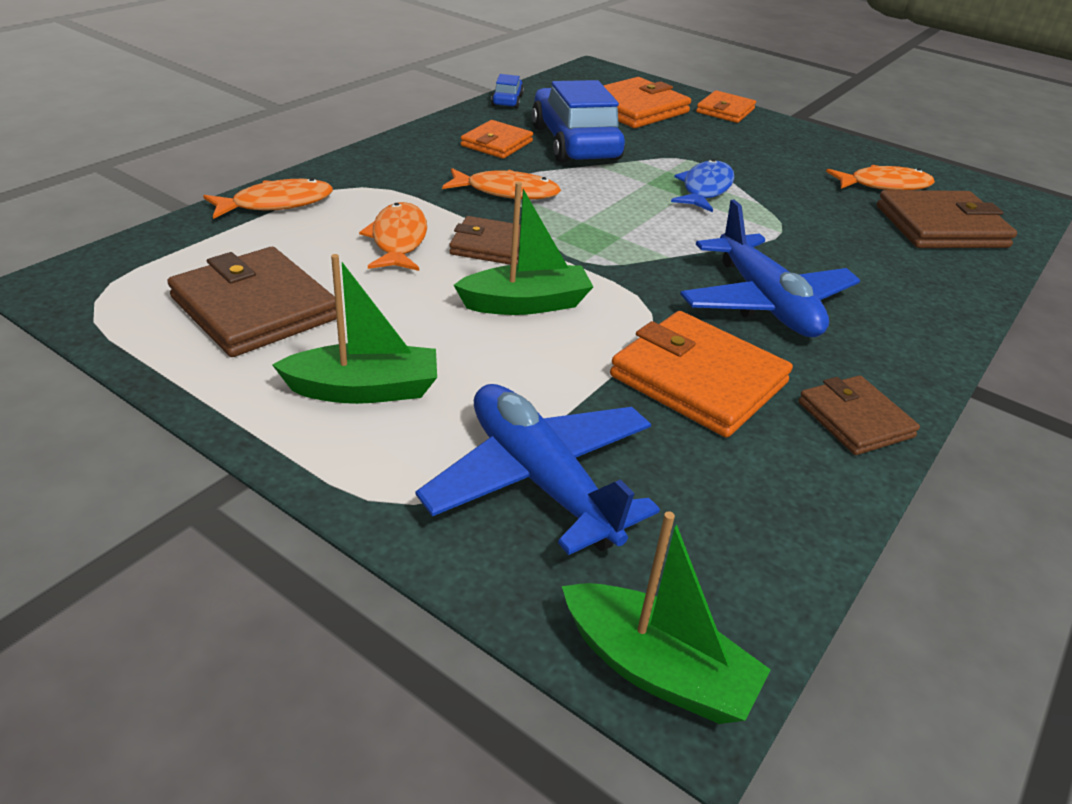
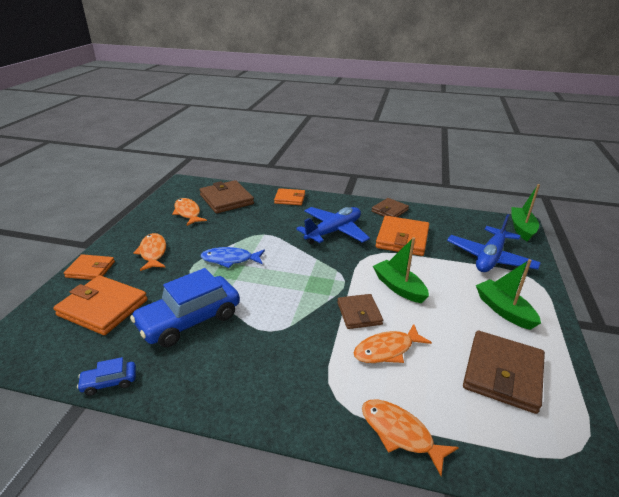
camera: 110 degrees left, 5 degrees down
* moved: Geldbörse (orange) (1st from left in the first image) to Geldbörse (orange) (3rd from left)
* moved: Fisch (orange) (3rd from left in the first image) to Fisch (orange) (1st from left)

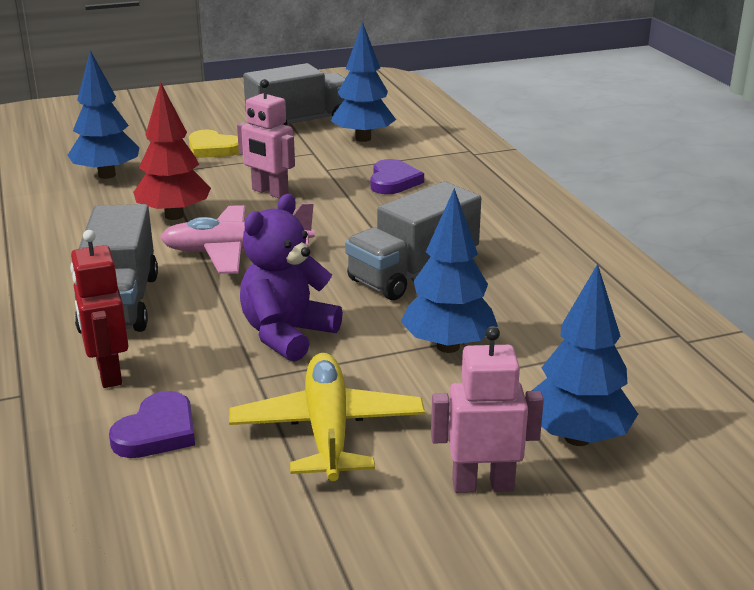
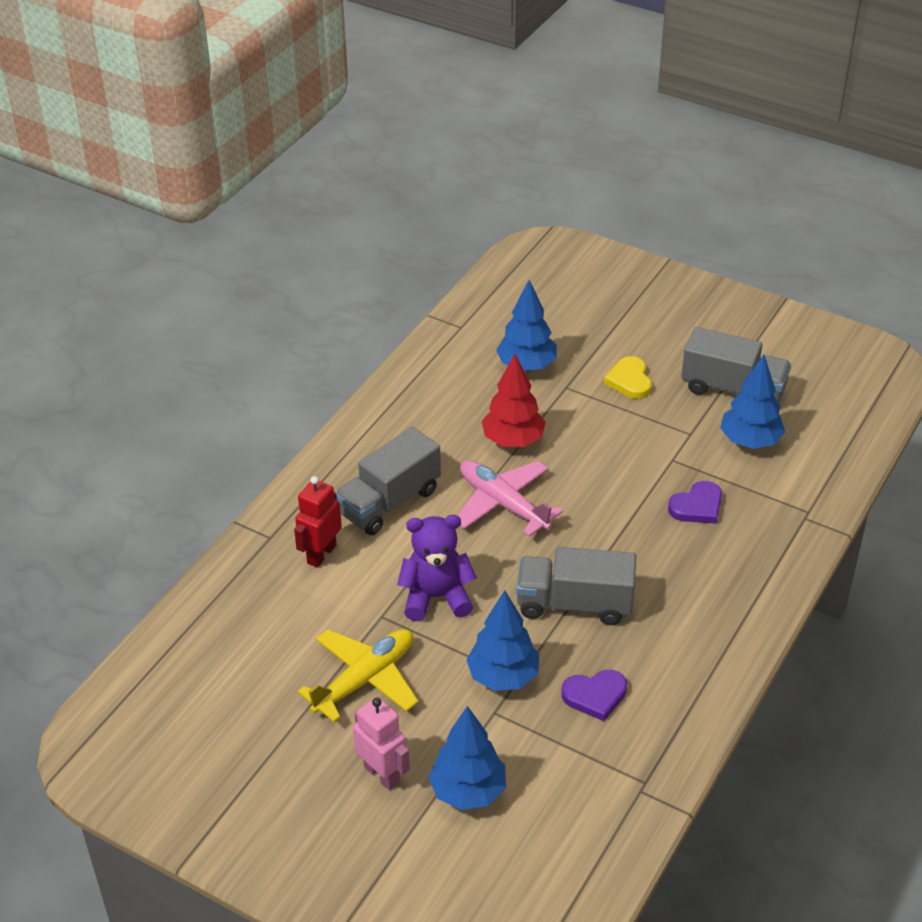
camera: 50 degrees right, 15 degrees up
* removed: Roboter (rosa) (1st from left)
* moved: Herz (lila) (1st from left)

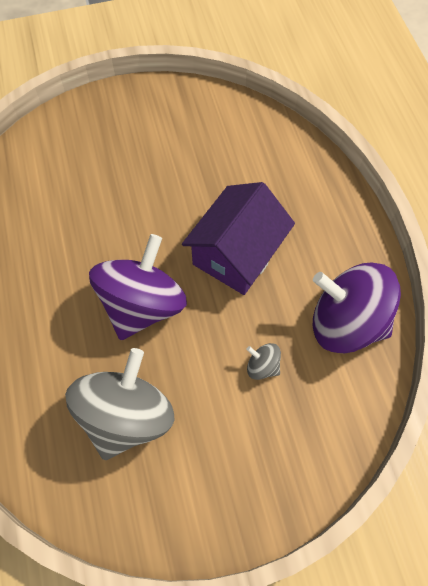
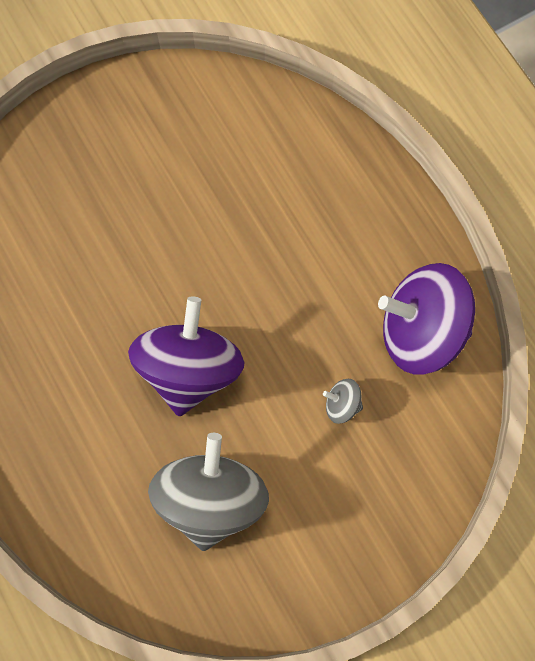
camera: 15 degrees left, 10 degrees up
* removed: Haus (lila)

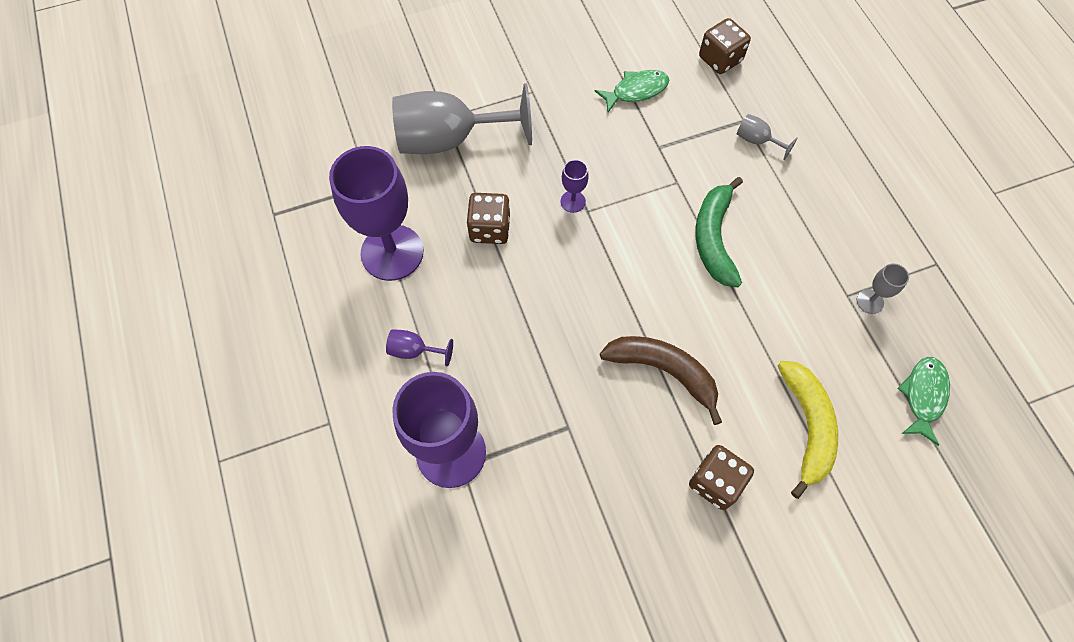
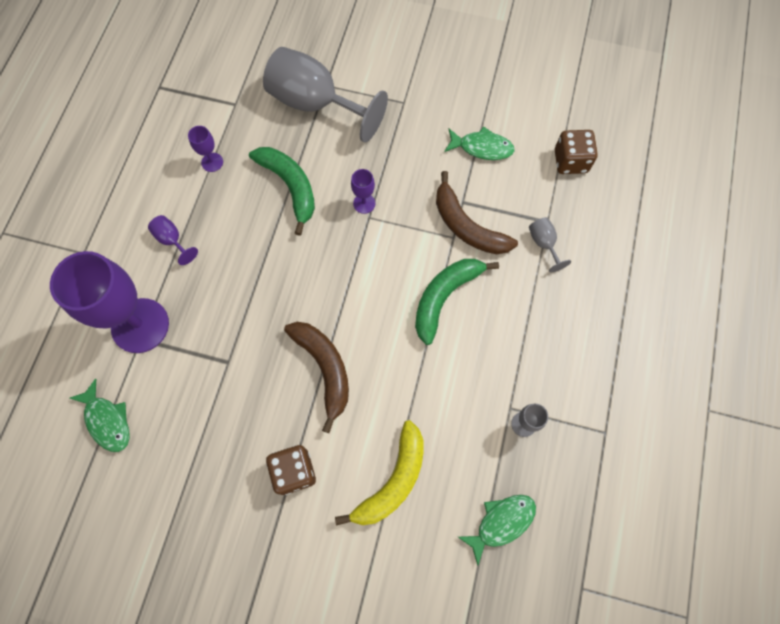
camera: 35 degrees right, 5 degrees up
* resized: Kelch (lila) (1st from left in the first image) x0.42
* replaced: Spielwürfel (braun) (1st from left) to Banane (grün) (1st from left)
* added: Banane (braun) (2nd from left)
* added: Fisch (grün) (1st from left)

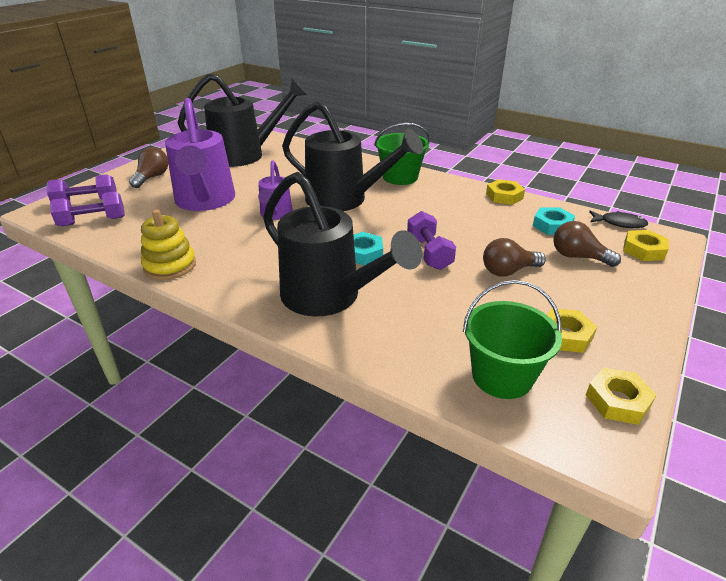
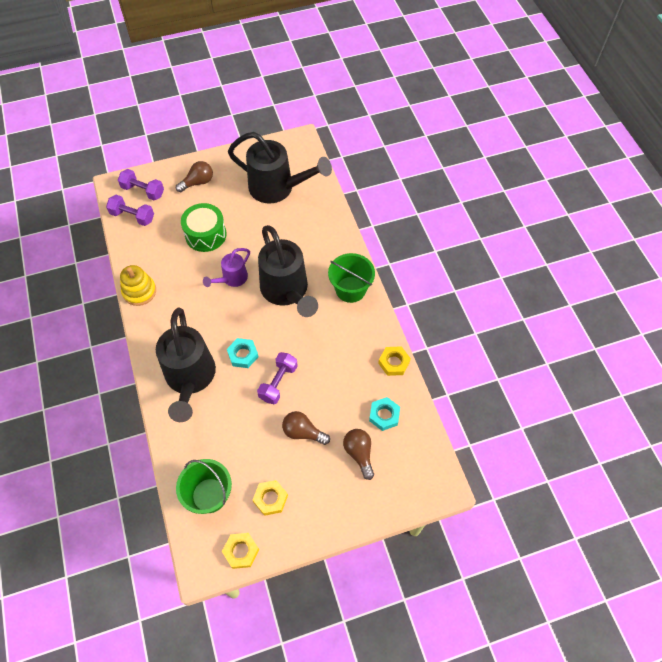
camera: 40 degrees right, 25 degrees up
* replaced: Gießkanne (lila) (1st from left) to Trommel (grün)
* removed: Fisch (schwarz)
* removed: Sechskantmutter (gelb) (4th from left)

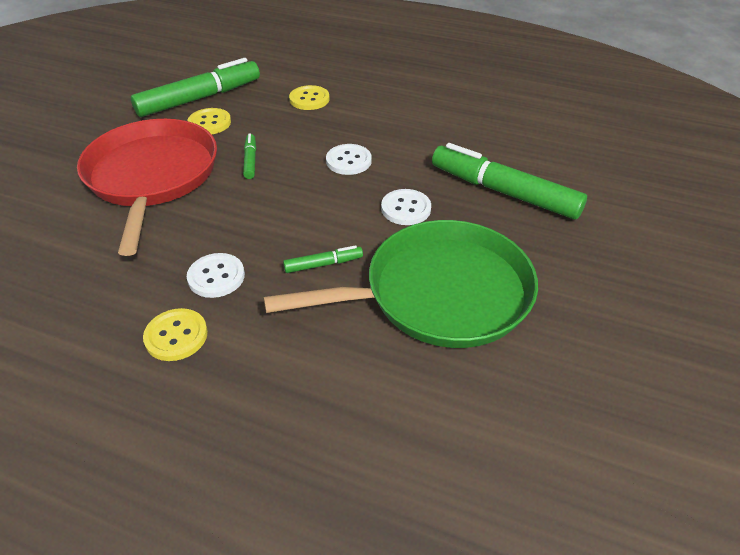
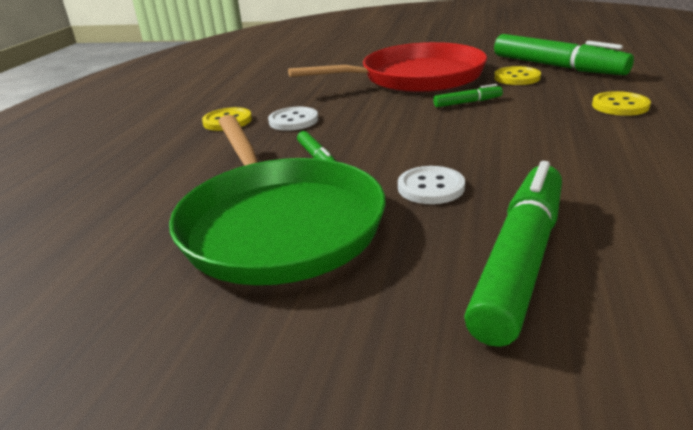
camera: 85 degrees right, 15 degrees down
* removed: Knopf (weiß) (2nd from left)

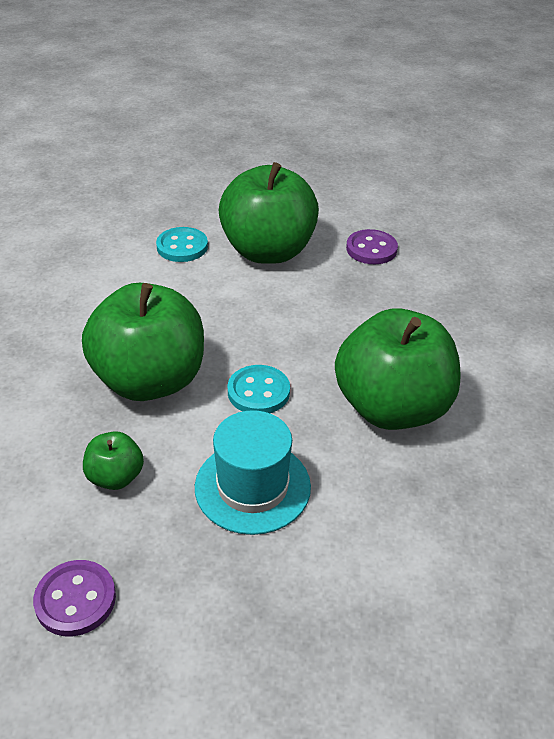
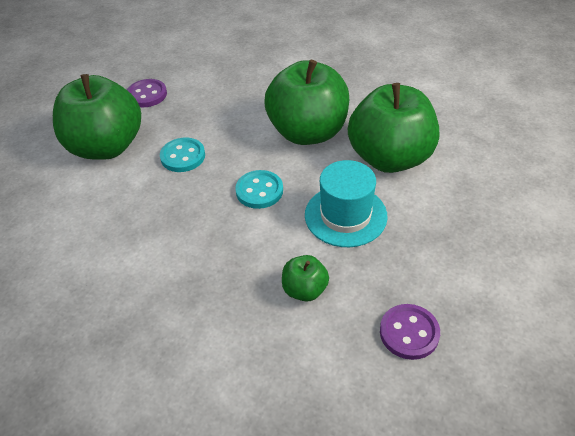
camera: 65 degrees left, 5 degrees up
* moved: Knopf (türkis) (1st from left)
* moved: Apfel (grün) (2nd from left in the first image) to Apfel (grün) (4th from left)

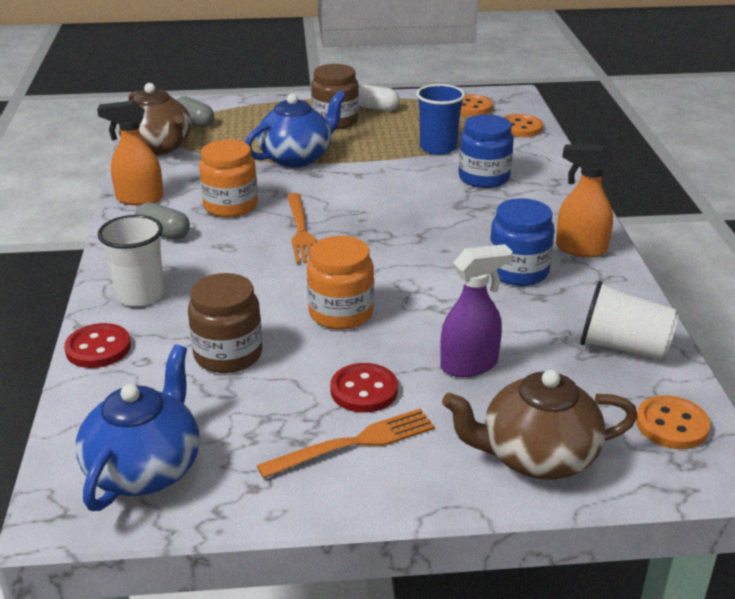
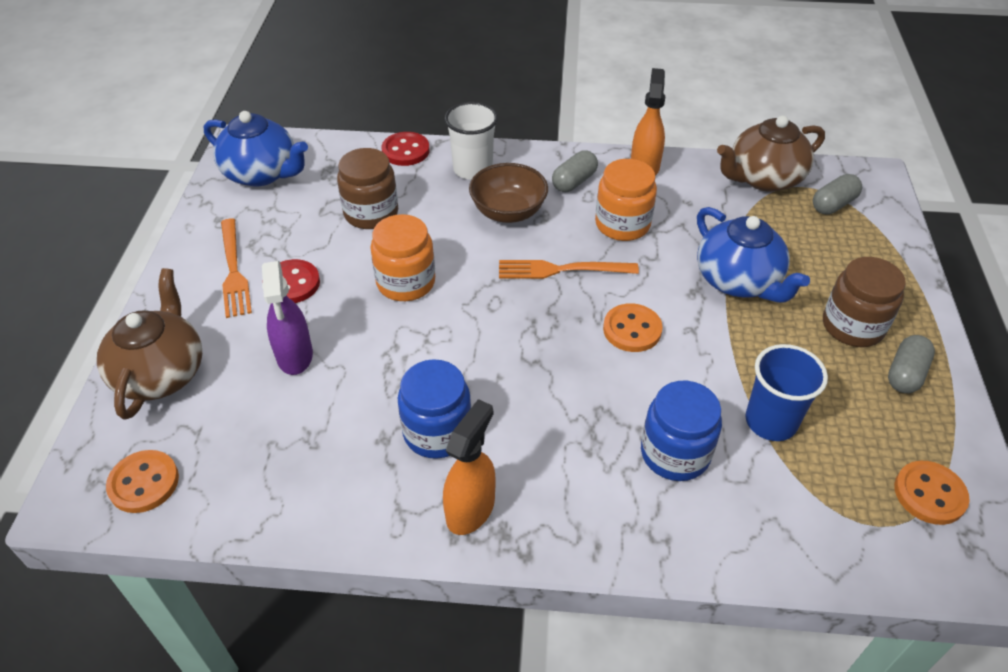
camera: 100 degrees right, 15 degrees up
* recoloured: Kapsel (weiß) to Kapsel (grau) (3rd from left)
* moved: Knopf (orange) (2nd from left)
* removed: Becher (weiß) (2nd from left)
* added: Schüssel (braun)

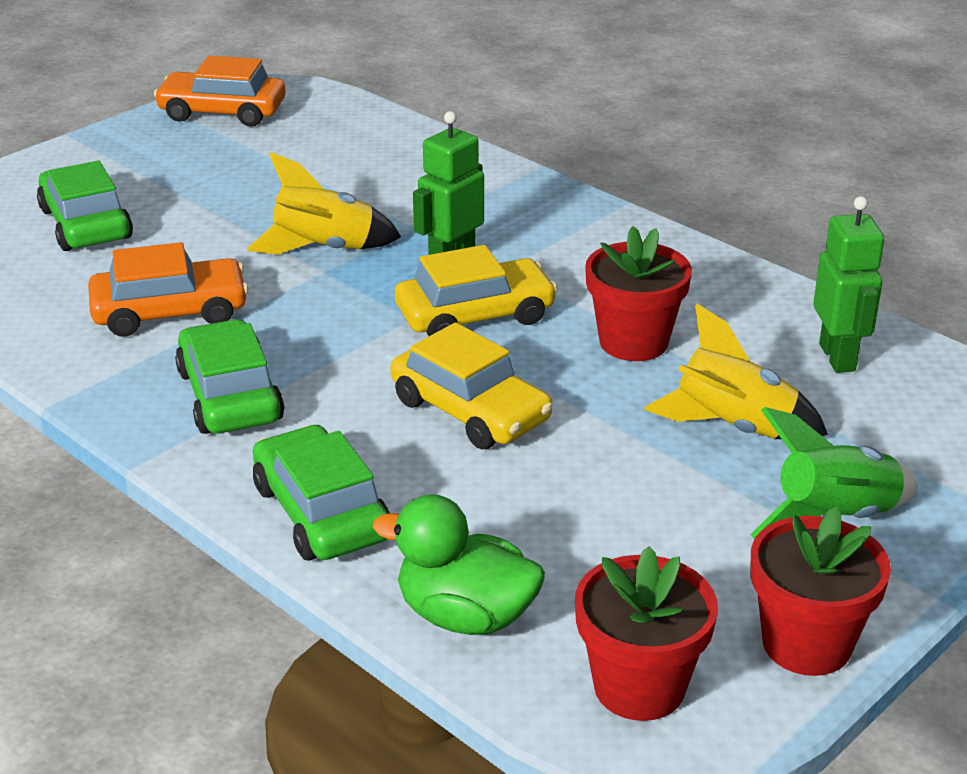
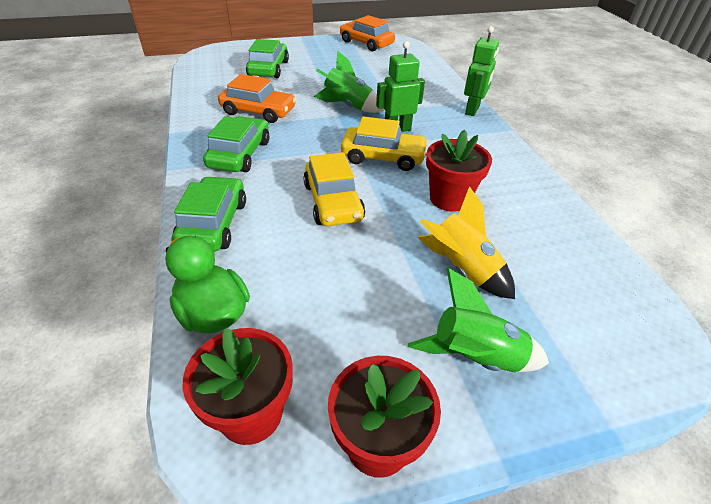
camera: 30 degrees right, 10 degrees up
* recoloured: Rakete (gelb) (1st from left) to Rakete (grün) (1st from left)
* moved: Roboter (grün) (2nd from left)

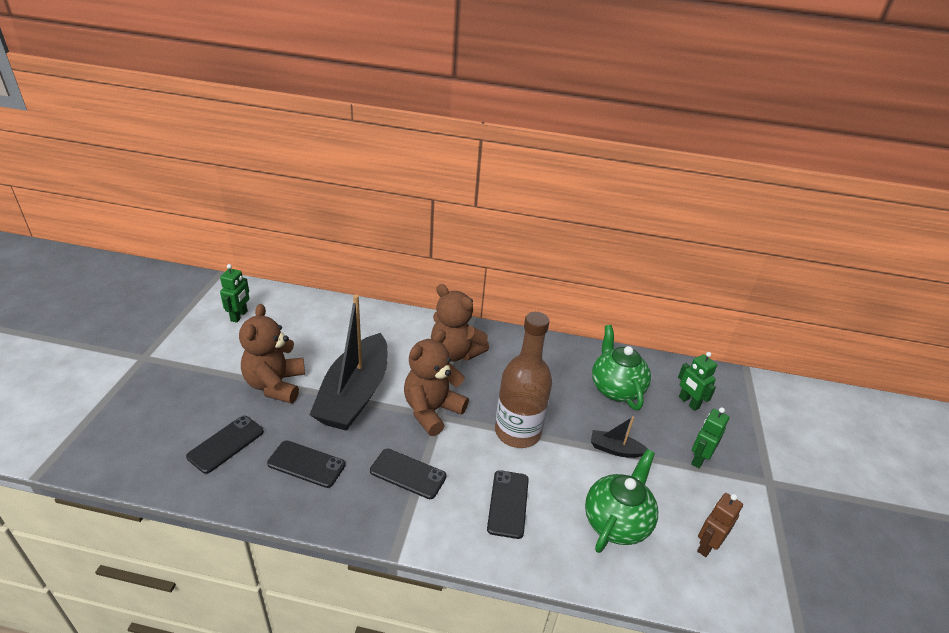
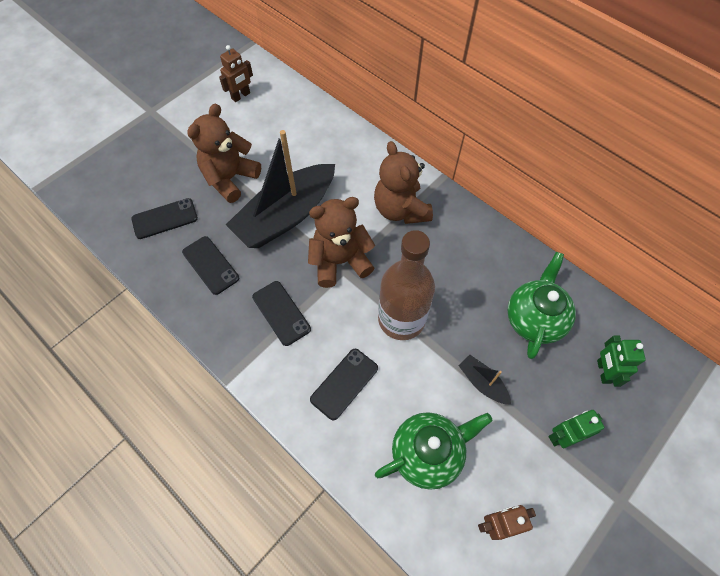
camera: 35 degrees right, 25 degrees up
* recoloured: Roboter (grün) (1st from left) to Roboter (braun) (1st from left)

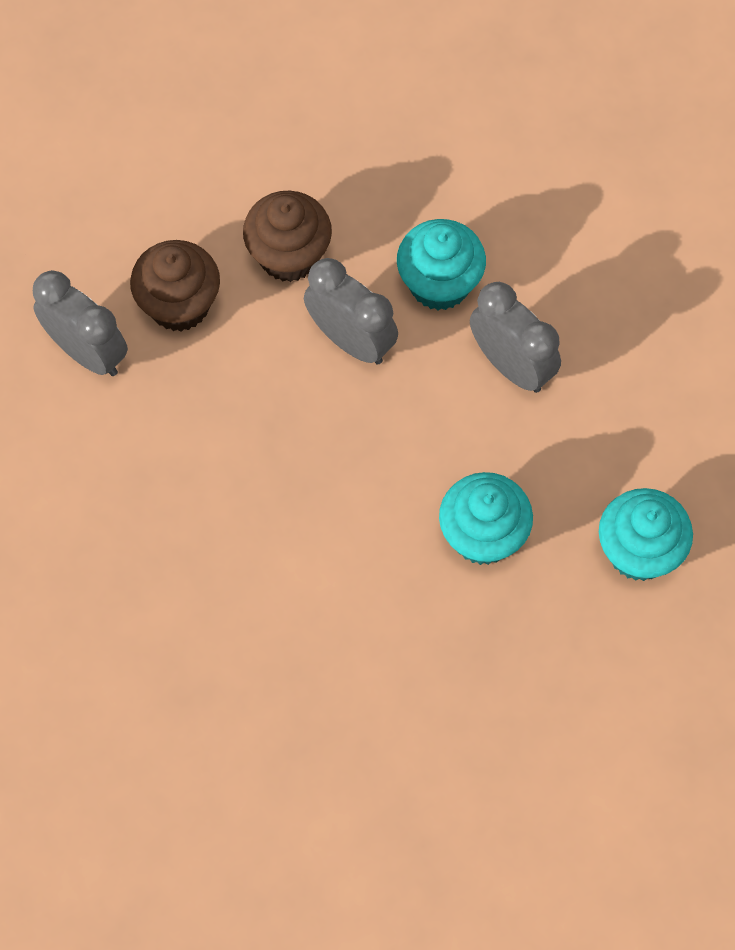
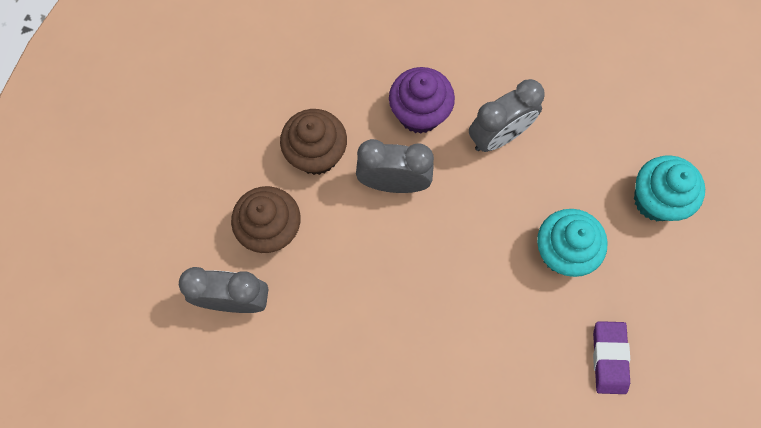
camera: 35 degrees left, 5 degrees up
* recoloured: Muffin (türkis) (1st from left) to Muffin (lila)
* turned: Wecker (grau) (3rd from left) 135 degrees clockwise
* added: Radiergummi (lila)

